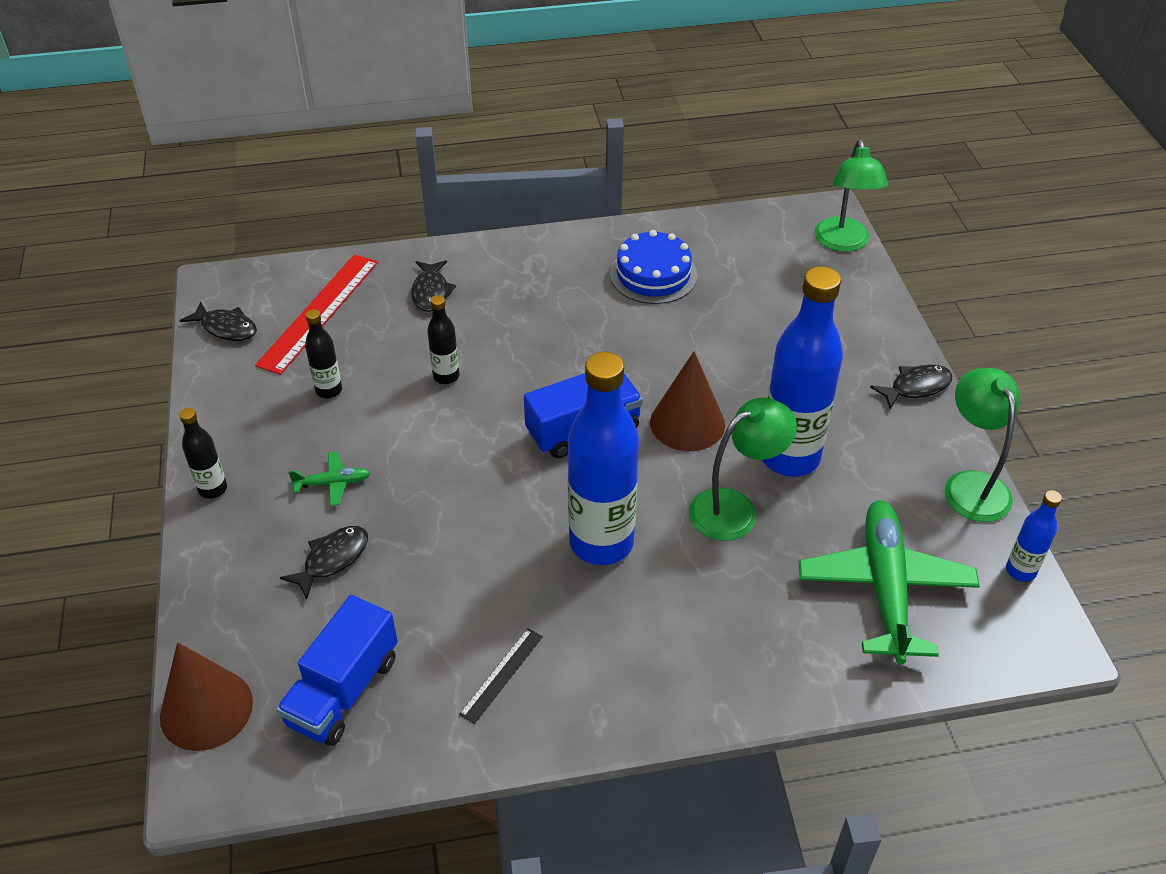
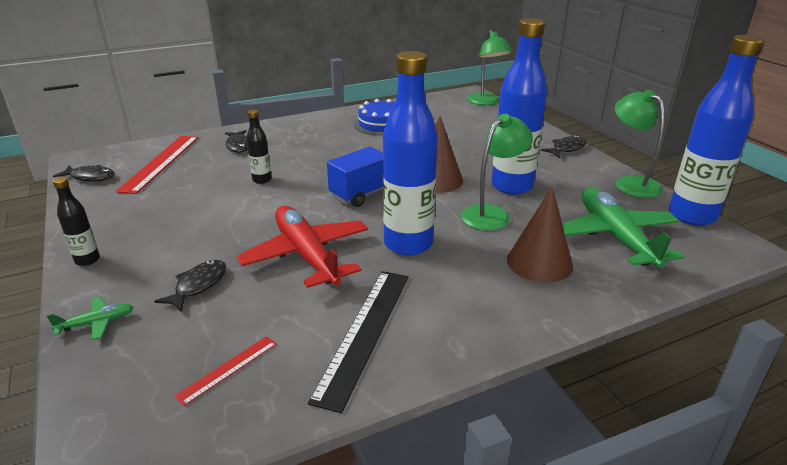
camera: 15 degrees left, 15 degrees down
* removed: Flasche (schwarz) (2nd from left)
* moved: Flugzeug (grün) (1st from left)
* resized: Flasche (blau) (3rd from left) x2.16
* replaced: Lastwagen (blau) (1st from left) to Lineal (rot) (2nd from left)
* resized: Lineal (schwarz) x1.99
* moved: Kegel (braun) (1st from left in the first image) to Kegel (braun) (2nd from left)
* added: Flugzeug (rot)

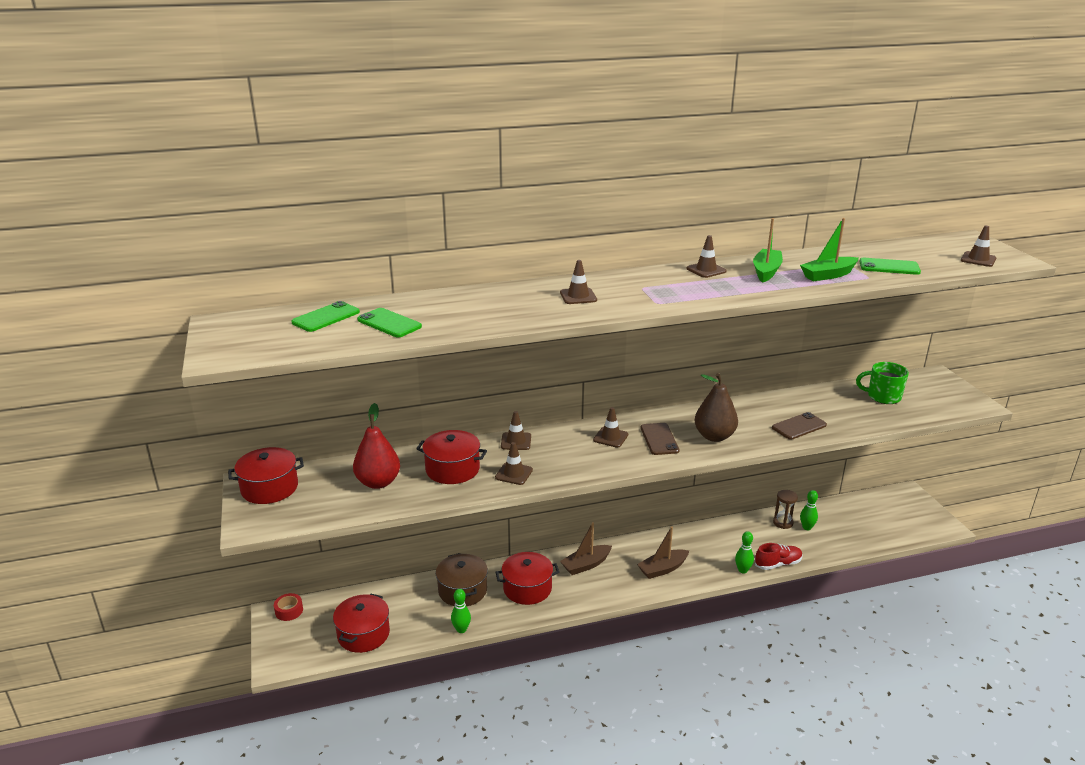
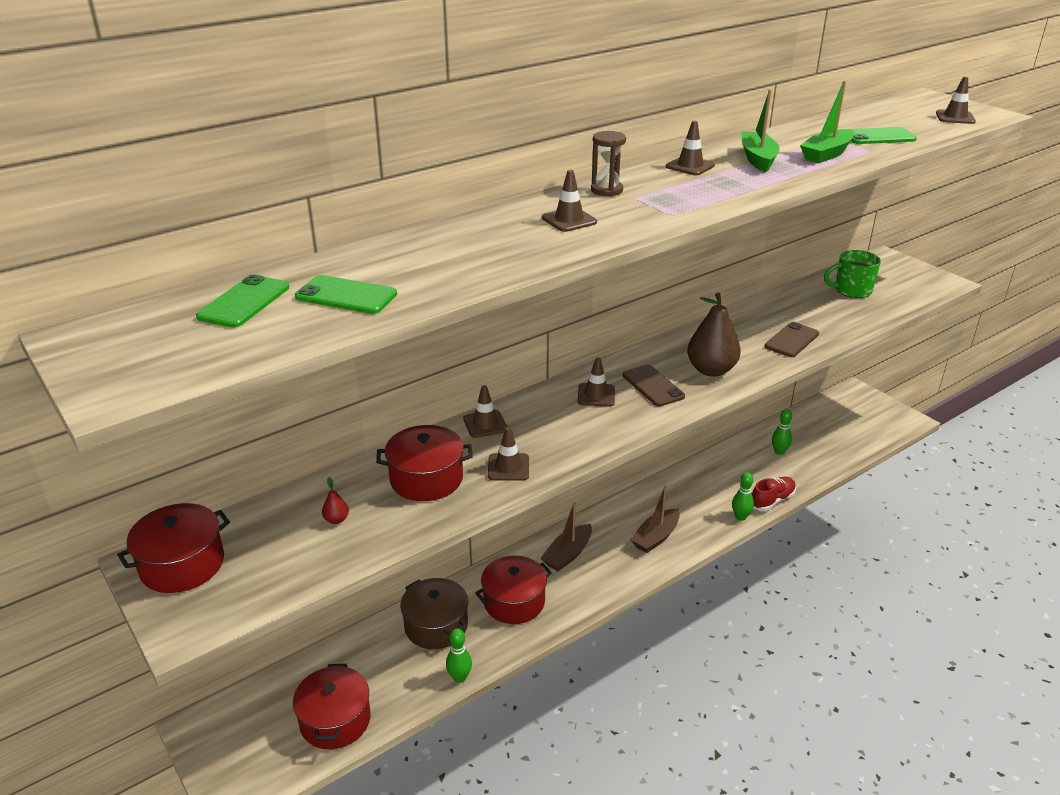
camera: 20 degrees left, 5 degrees up
* resized: Birne (rot) x0.41
* moved: Sanduhr (braun)
* removed: Klebeband (rot)

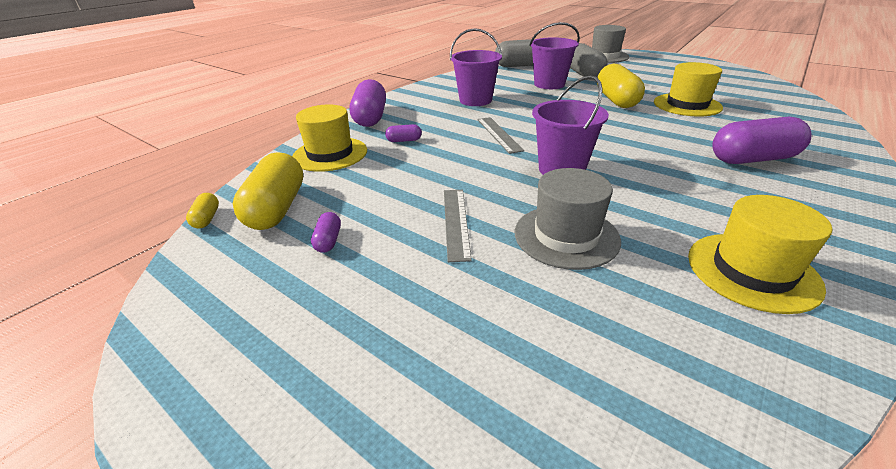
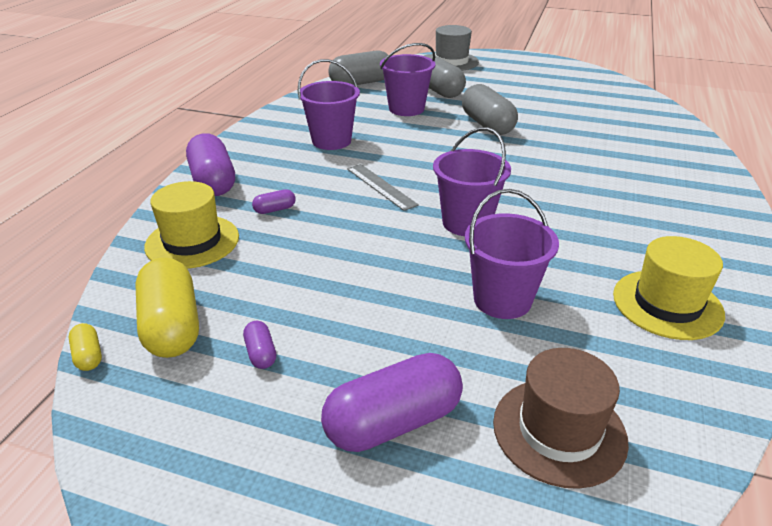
camera: 20 degrees left, 0 degrees up
* removed: Hut (gelb) (2nd from left)
* recoloured: Kapsel (gelb) (3rd from left) to Kapsel (grau) (3rd from left)
* moved: Kapsel (lila) (4th from left)
* replaced: Hut (grau) (1st from left) to Eimer (lila) (4th from left)
* removed: Lineal (grau) (1st from left)
* added: Hut (braun)

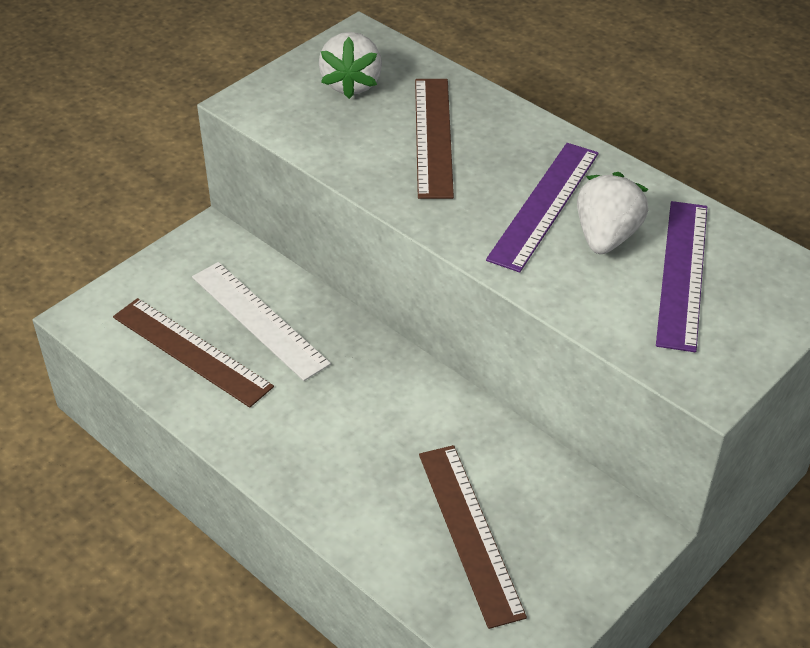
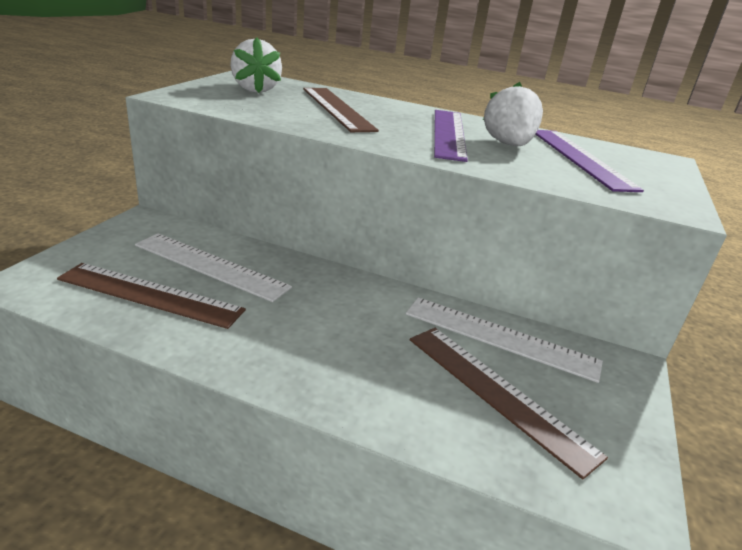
camera: 25 degrees left, 15 degrees down
* added: Lineal (weiß) (2nd from left)

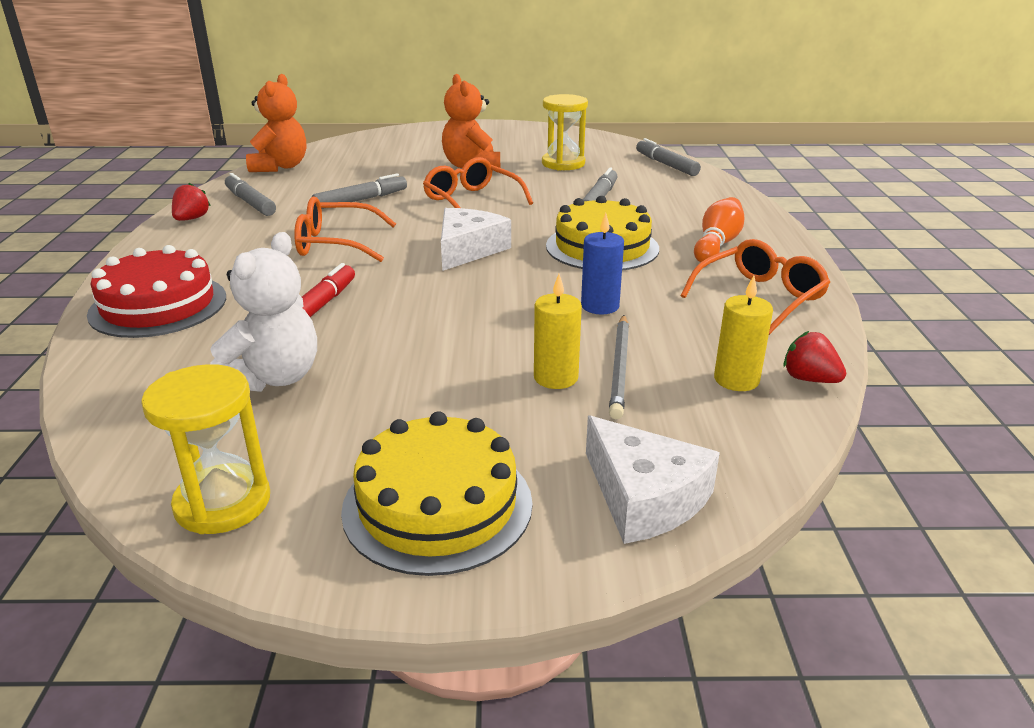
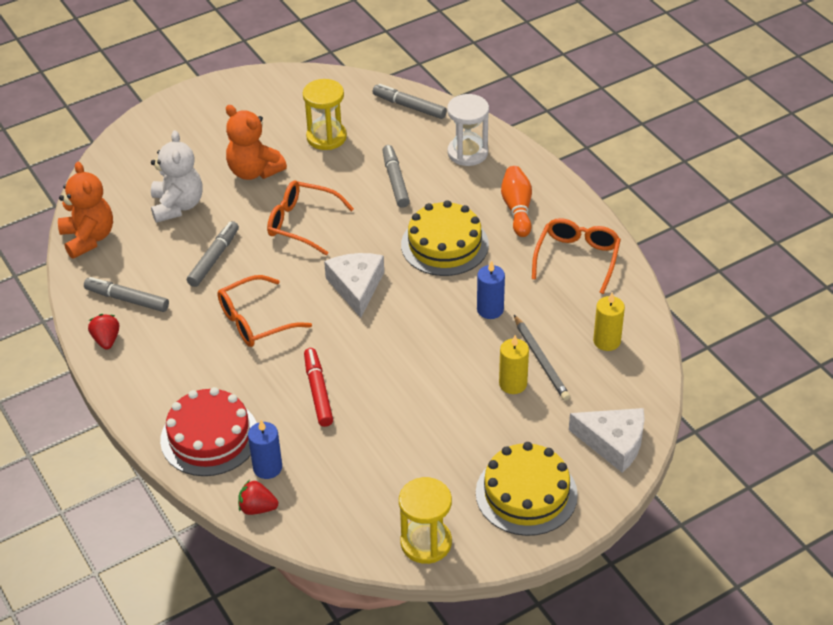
camera: 30 degrees left, 15 degrees up
* moved: Teddybär (weiß)
* moved: Erdbeere (rot) (2nd from left)
* added: Sanduhr (weiß)
* added: Kerze (blau) (1st from left)

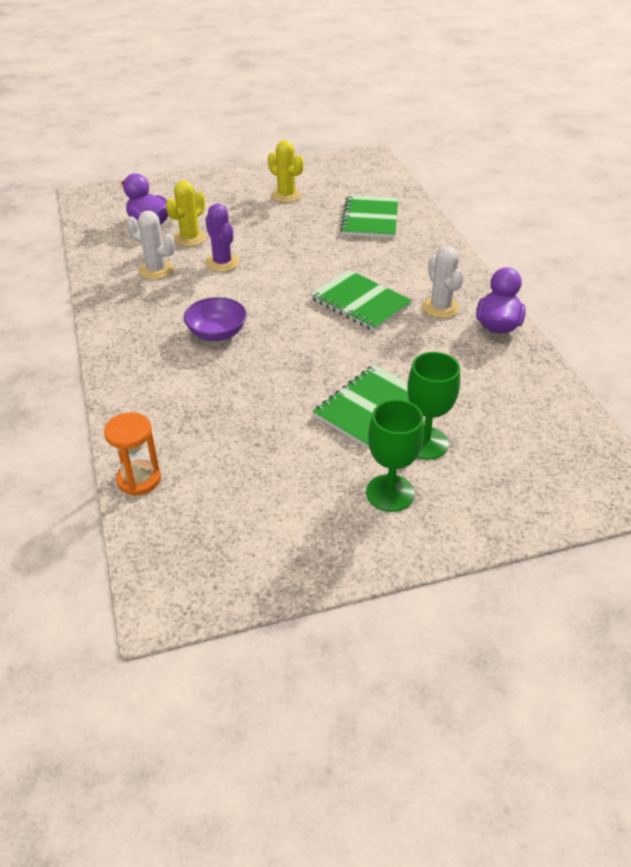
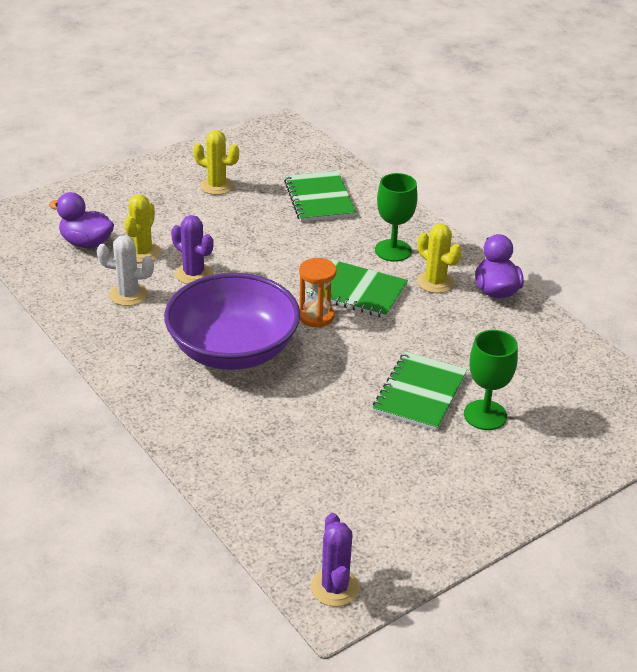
camera: 20 degrees left, 5 degrees down
* recoloured: Kaktus (weiß) (2nd from left) to Kaktus (gelb) (3rd from left)
* resized: Schüssel (lila) x2.06
* moved: Kelch (grün) (1st from left)
* moved: Sanduhr (orange)
* added: Kaktus (lila) (2nd from left)

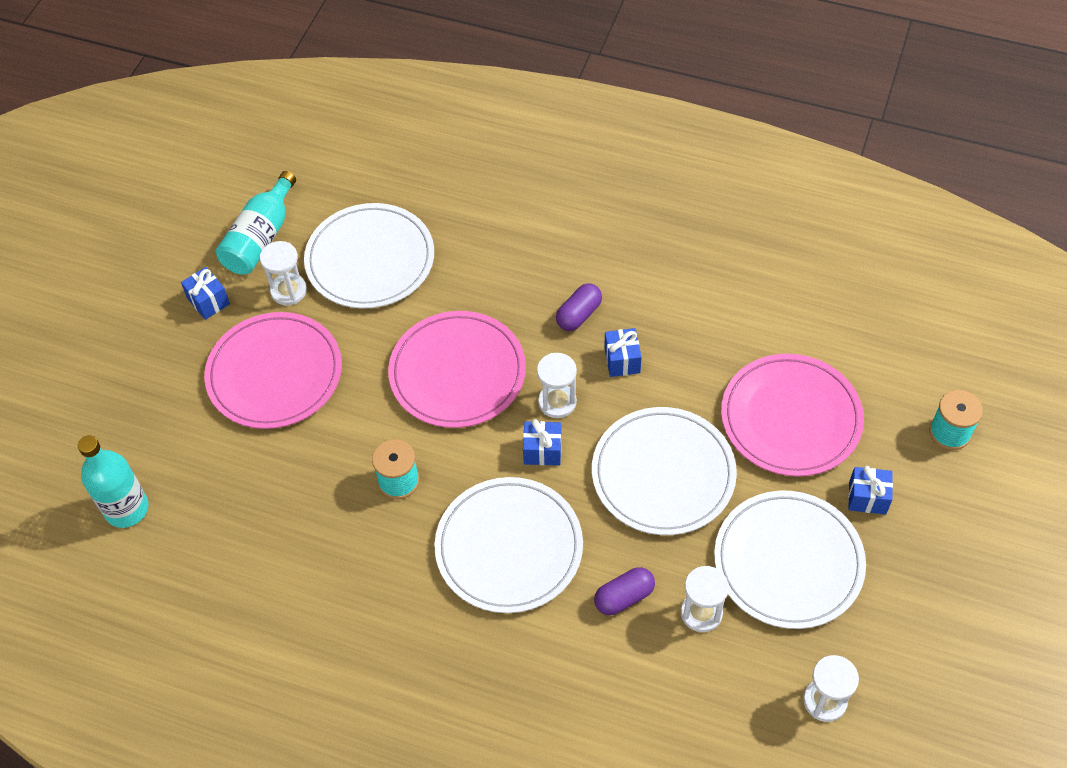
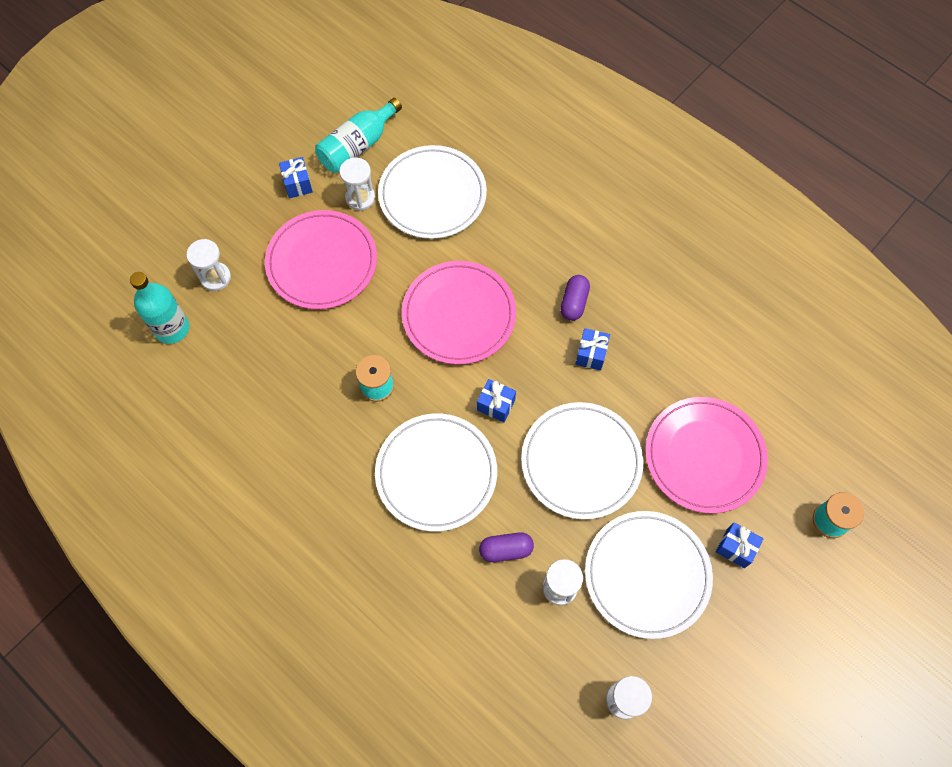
camera: 20 degrees right, 10 degrees up
* turned: Kapsel (lila) (1st from left in the first image) 45 degrees counterclockwise
* moved: Sanduhr (weiß) (2nd from left in the first image) to Sanduhr (weiß) (1st from left)

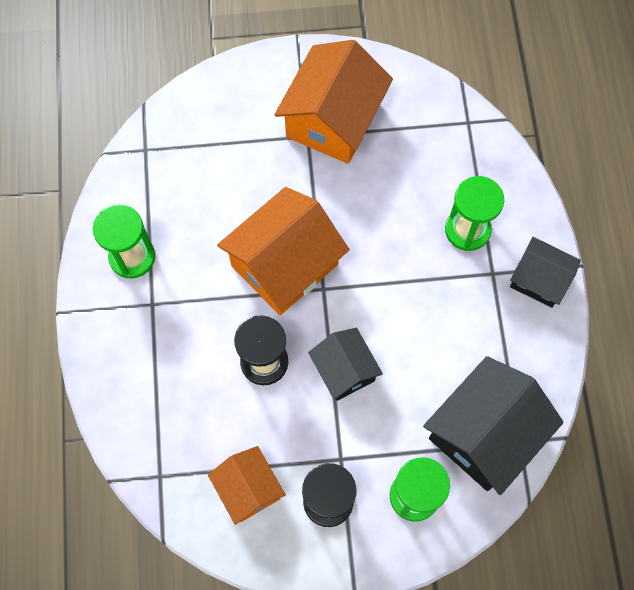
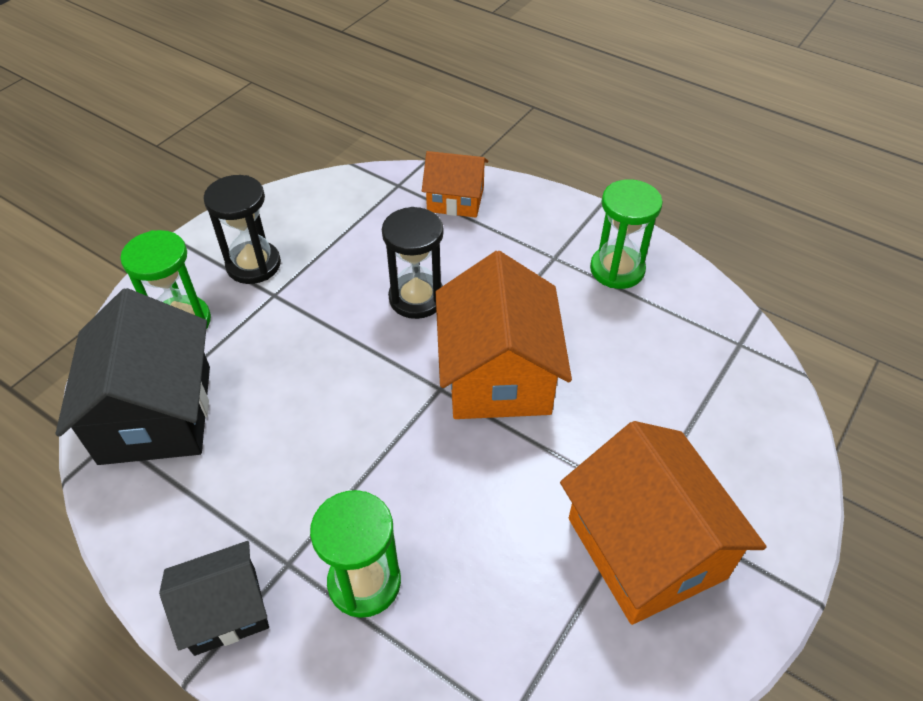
camera: 130 degrees right, 20 degrees down
* removed: Haus (schwarz) (1st from left)
* moved: Haus (orange) (1st from left)

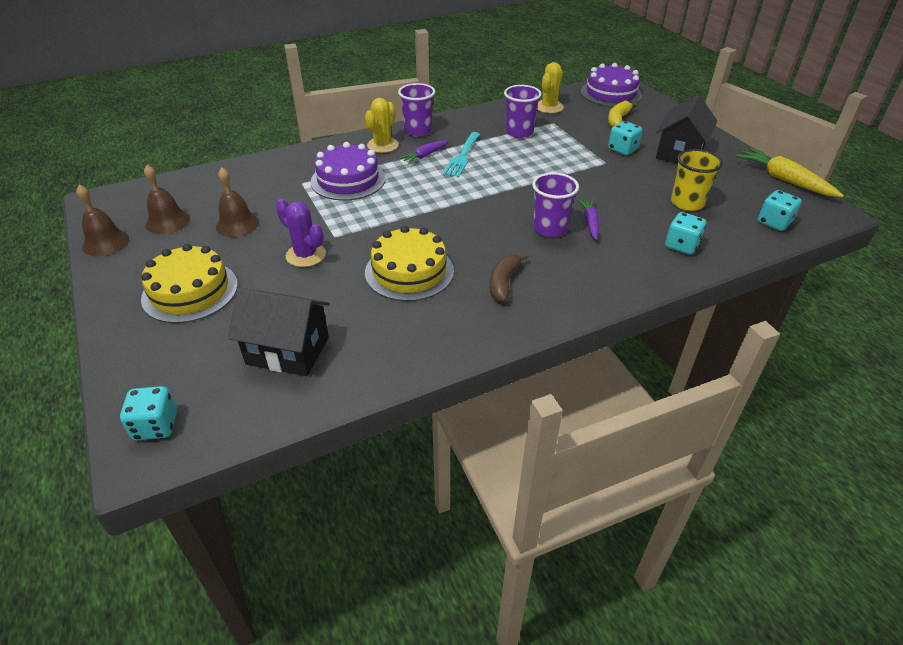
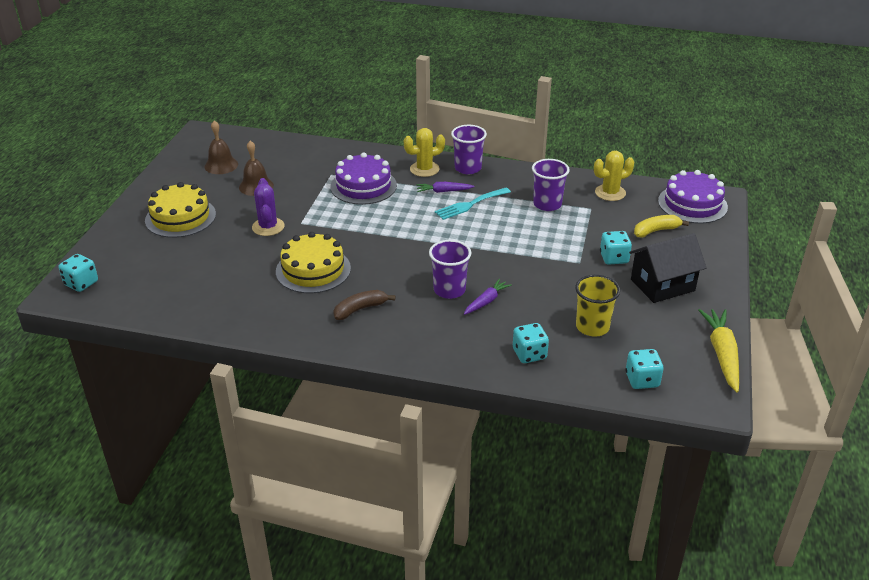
camera: 40 degrees right, 5 degrees down
* removed: Glocke (braun) (1st from left)
* removed: Haus (schwarz) (1st from left)

